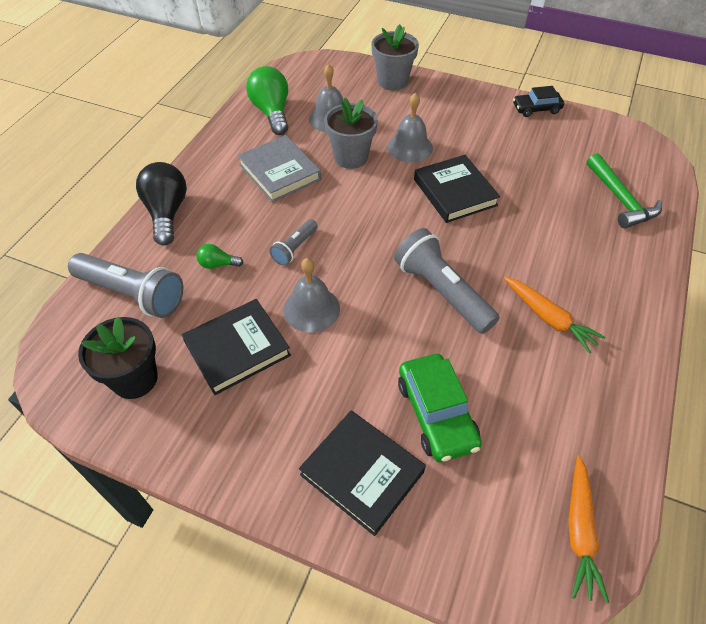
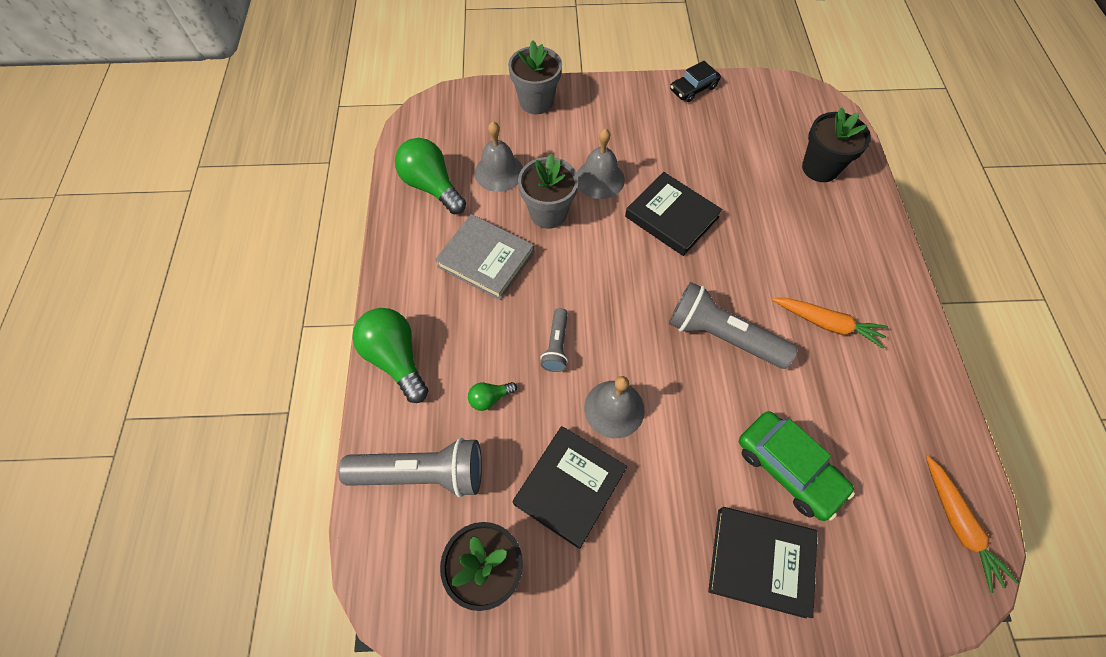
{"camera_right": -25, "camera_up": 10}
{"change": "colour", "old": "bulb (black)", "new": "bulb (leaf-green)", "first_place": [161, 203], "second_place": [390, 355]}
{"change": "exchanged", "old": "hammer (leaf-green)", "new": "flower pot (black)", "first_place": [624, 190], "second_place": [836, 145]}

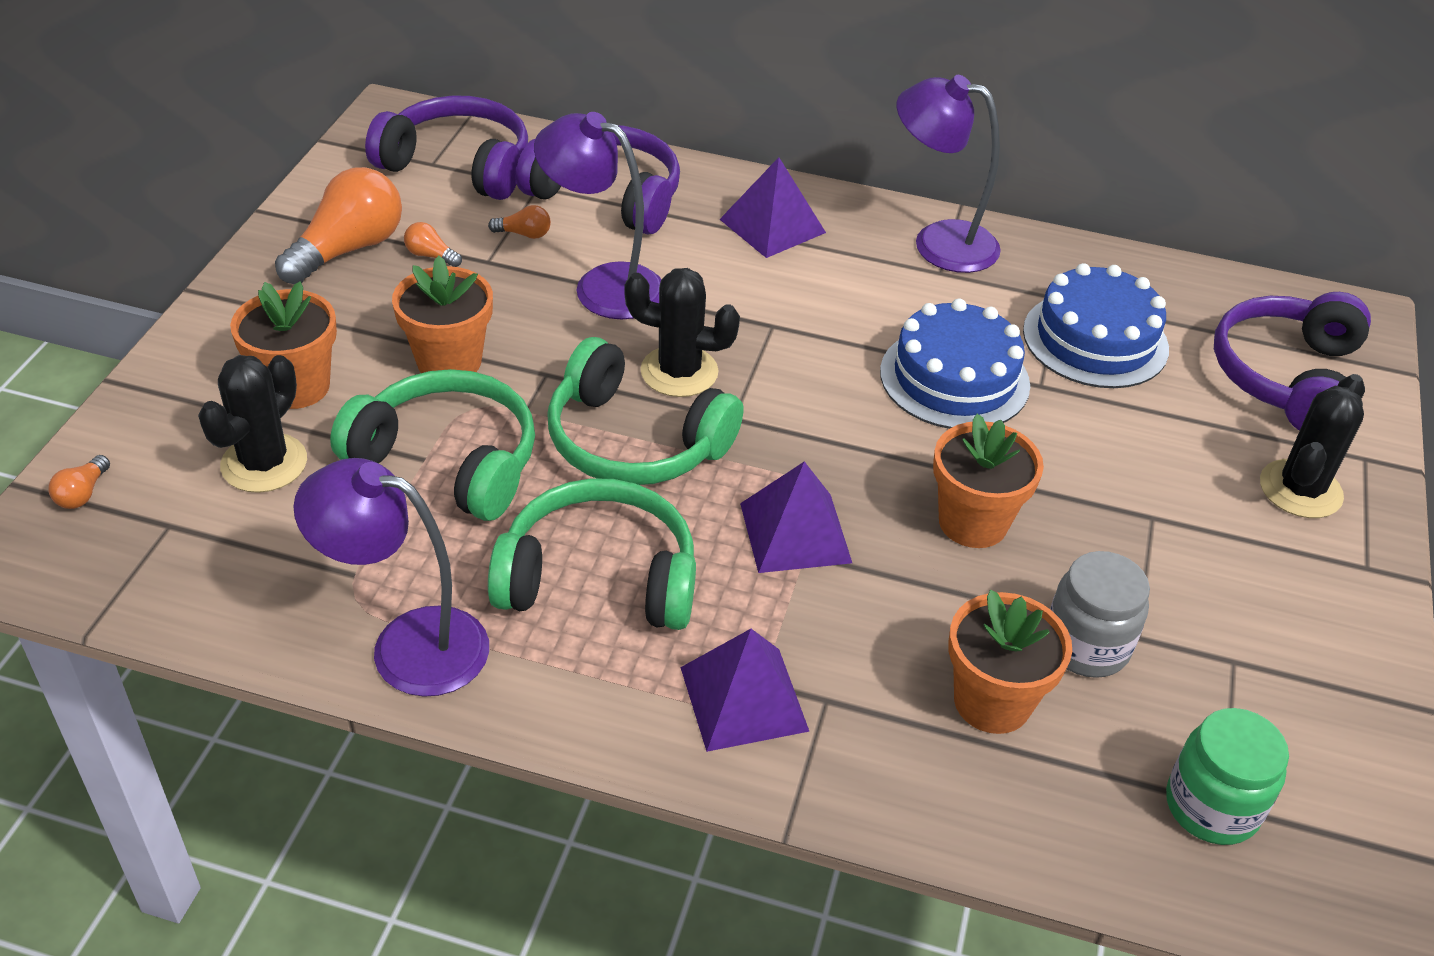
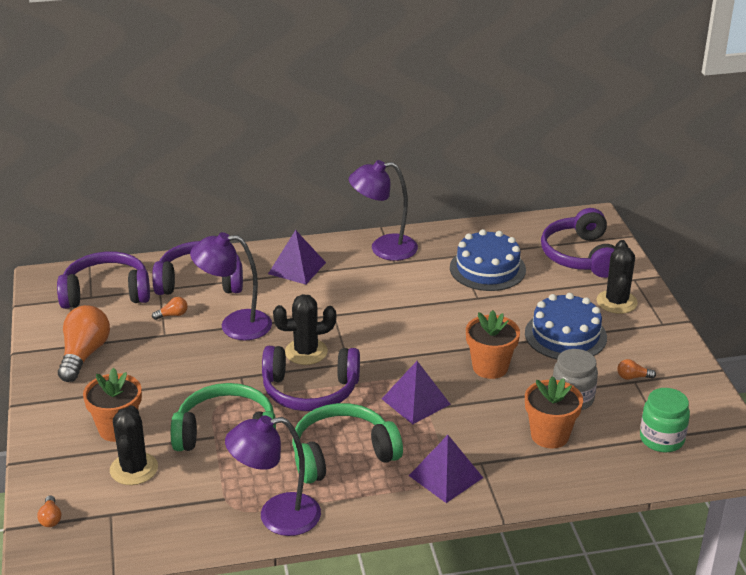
{"camera_right": -25, "camera_up": -10}
{"change": "missing", "old": "flower pot (bright orange)", "first_place": [442, 314]}
{"change": "relocated", "old": "bulb (bright orange)", "first_place": [433, 244], "second_place": [636, 369]}
{"change": "colour", "old": "headphones (leaf-green)", "new": "headphones (royal purple)", "first_place": [645, 411], "second_place": [311, 378]}
{"change": "relocated", "old": "layer cake (blue)", "first_place": [955, 363], "second_place": [566, 326]}

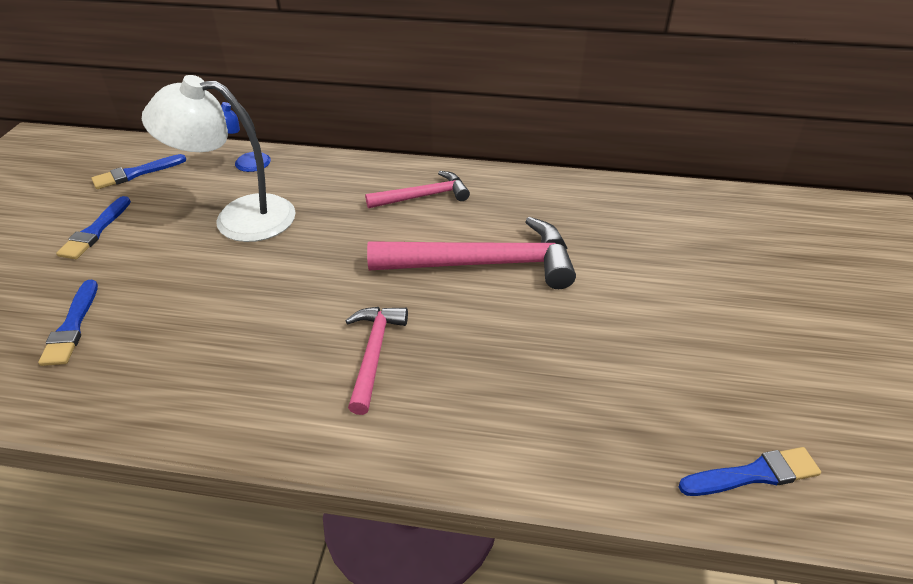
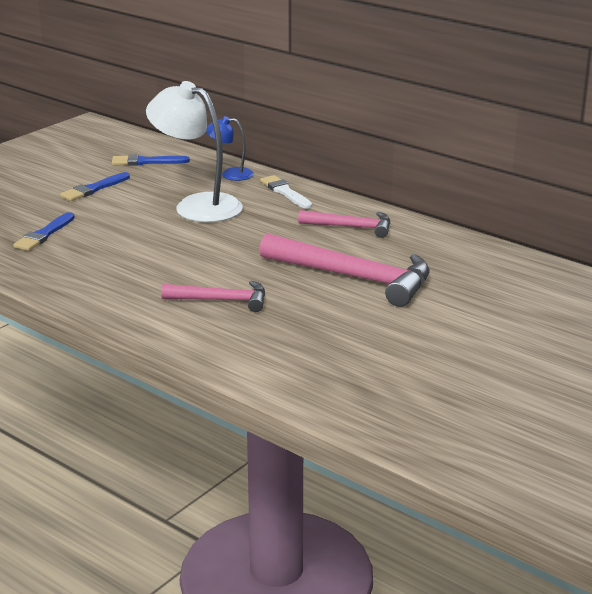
{"camera_right": 30, "camera_up": -15}
{"change": "spun", "old": "hammer (pink)", "first_place": [376, 361], "second_place": [213, 296], "degrees": 60}
{"change": "missing", "old": "paint brush (blue)", "first_place": [750, 471]}
{"change": "appeared", "new": "paint brush (white)", "second_place": [286, 192]}

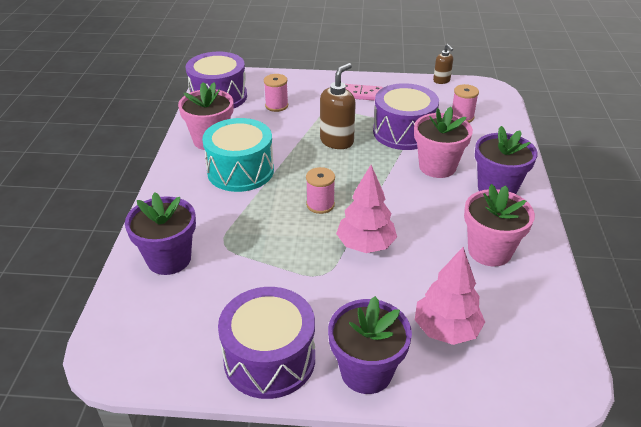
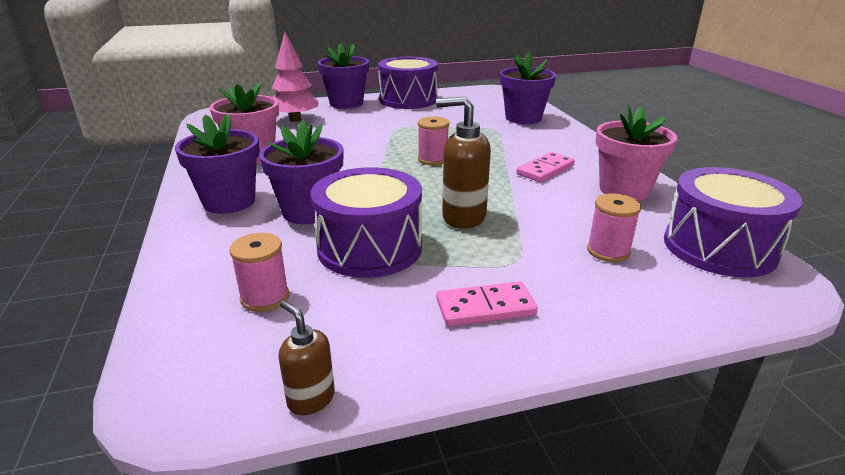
{"camera_right": 160, "camera_up": -10}
{"change": "exchanged", "old": "toy drum (teal)", "new": "domino piece (pink)", "first_place": [238, 155], "second_place": [546, 167]}
{"change": "spun", "old": "soap pump (brown)", "first_place": [338, 106], "second_place": [463, 162], "degrees": 90}
{"change": "missing", "old": "toy tree (pink)", "first_place": [366, 209]}
{"change": "colour", "old": "flower pot (pink)", "new": "flower pot (royal purple)", "first_place": [443, 142], "second_place": [301, 172]}

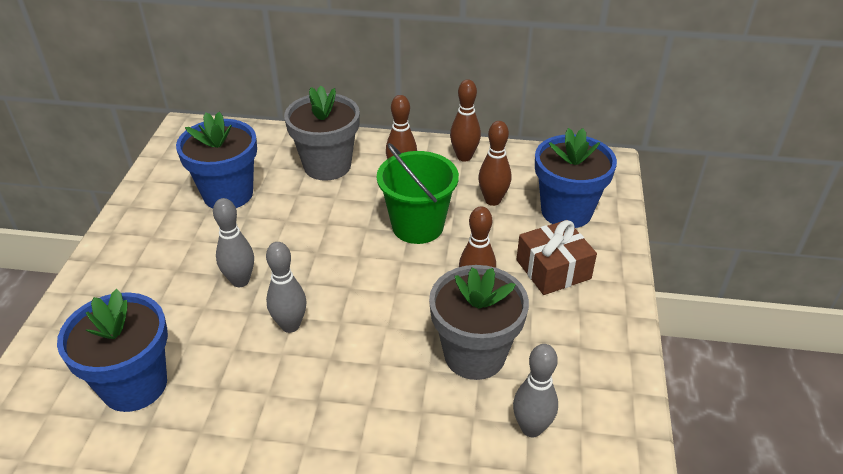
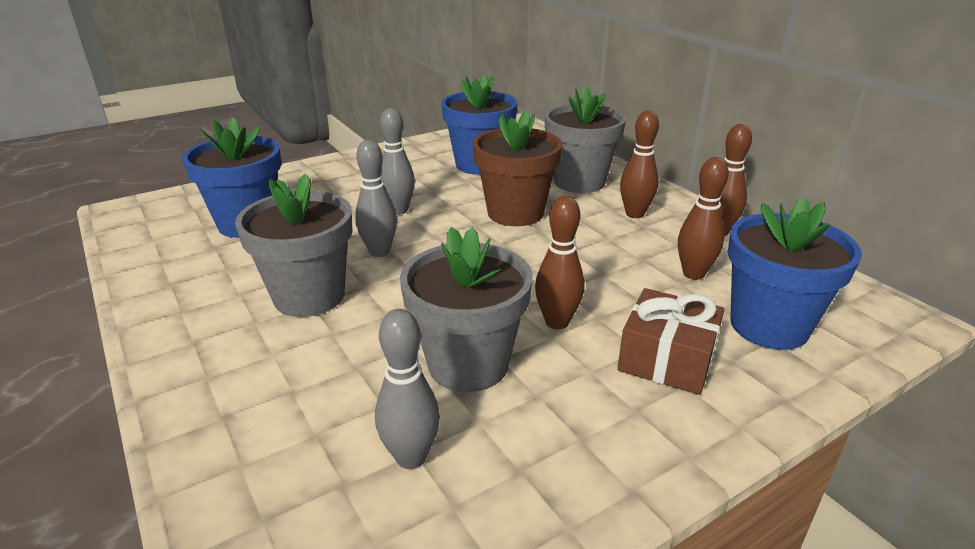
{"camera_right": 50, "camera_up": -10}
{"change": "missing", "old": "bucket (leaf-green)", "first_place": [418, 193]}
{"change": "appeared", "new": "flower pot (gray)", "second_place": [294, 245]}
{"change": "appeared", "new": "flower pot (brown)", "second_place": [517, 168]}

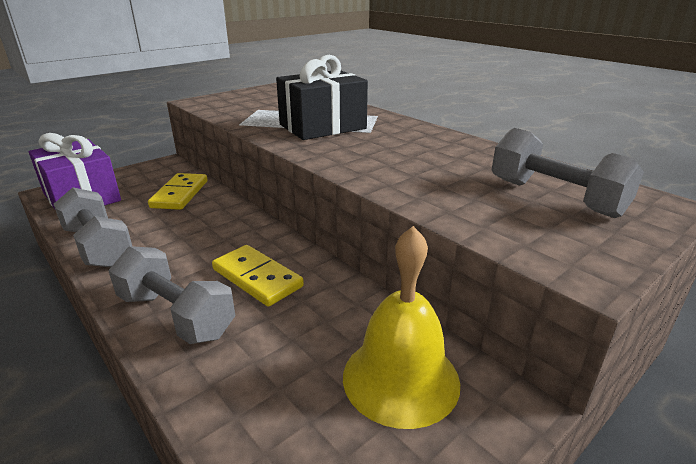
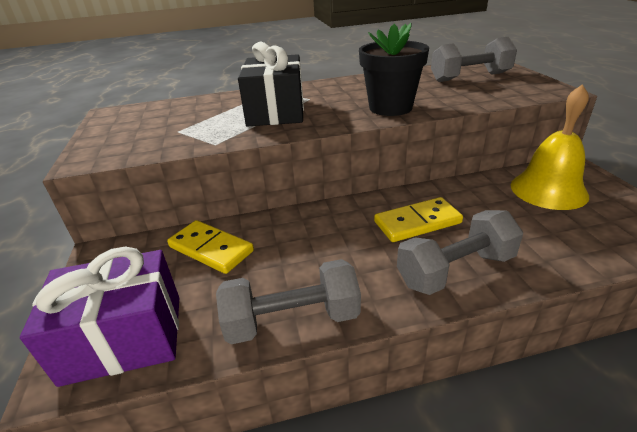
{"camera_right": -60, "camera_up": 5}
{"change": "appeared", "new": "flower pot (black)", "second_place": [394, 69]}

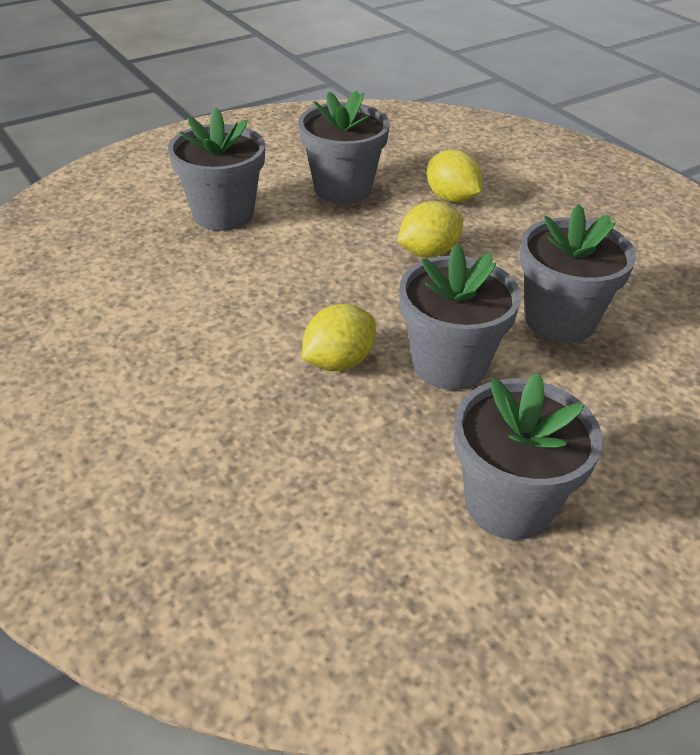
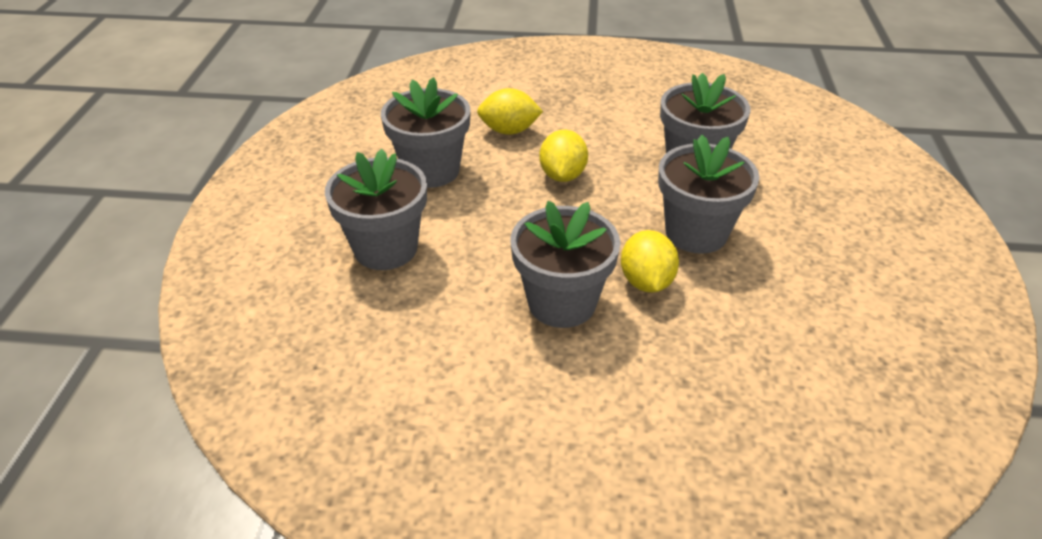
{"camera_right": -50, "camera_up": 0}
{"change": "relocated", "old": "flower pot (gray)", "first_place": [528, 456], "second_place": [565, 264]}

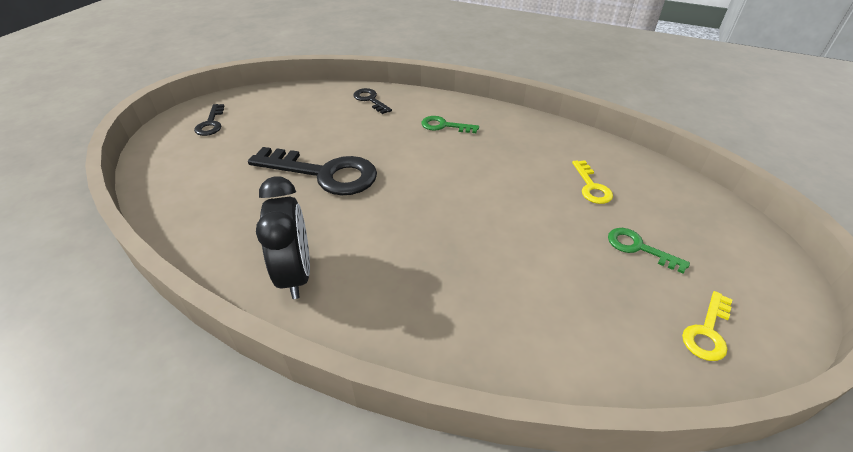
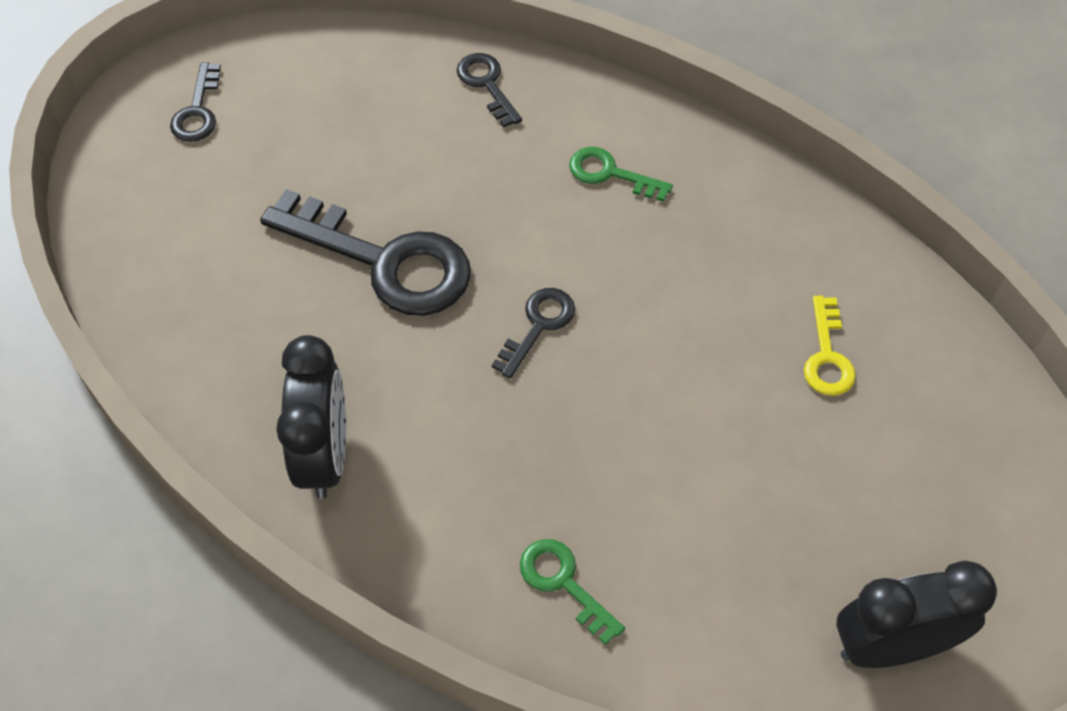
{"camera_right": 10, "camera_up": 15}
{"change": "relocated", "old": "key (leaf-green)", "first_place": [649, 251], "second_place": [572, 592]}
{"change": "exchanged", "old": "key (yellow)", "new": "alarm clock (black)", "first_place": [707, 326], "second_place": [916, 614]}
{"change": "appeared", "new": "key (black)", "second_place": [533, 333]}

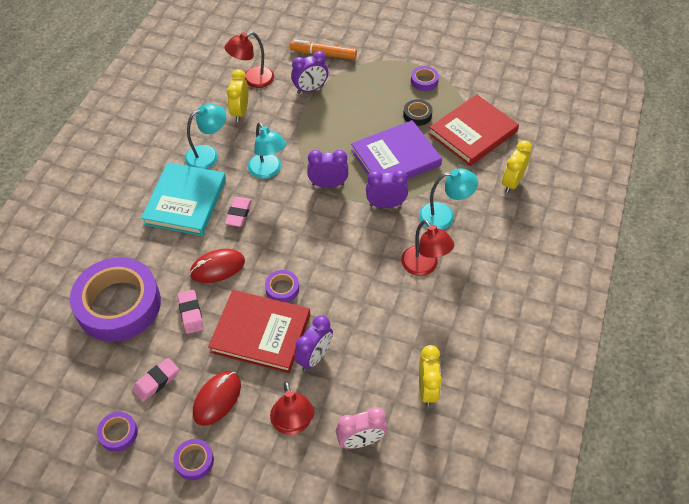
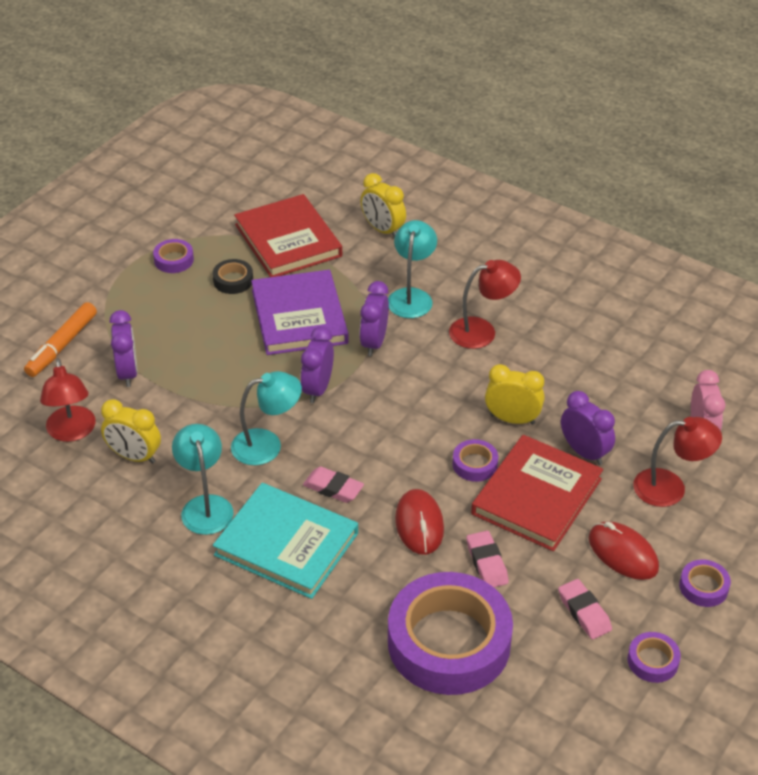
{"camera_right": -75, "camera_up": -10}
{"change": "spun", "old": "gum eraser (pink)", "first_place": [190, 312], "second_place": [487, 559], "degrees": 75}
{"change": "relocated", "old": "alarm clock (yellow)", "first_place": [430, 375], "second_place": [515, 394]}

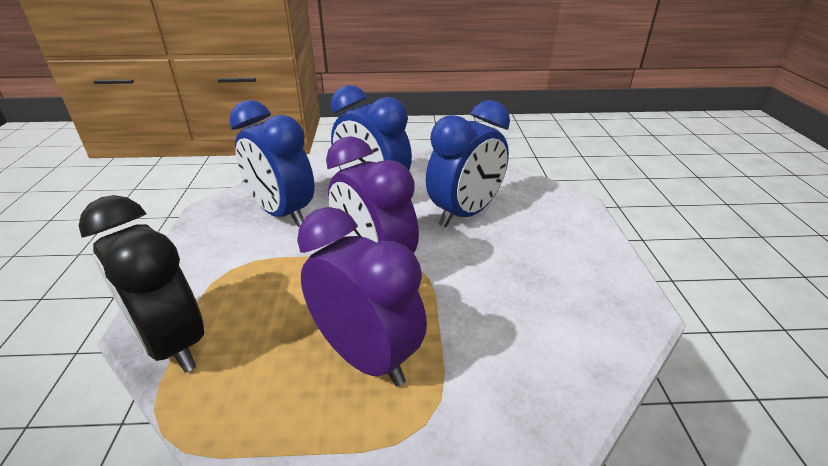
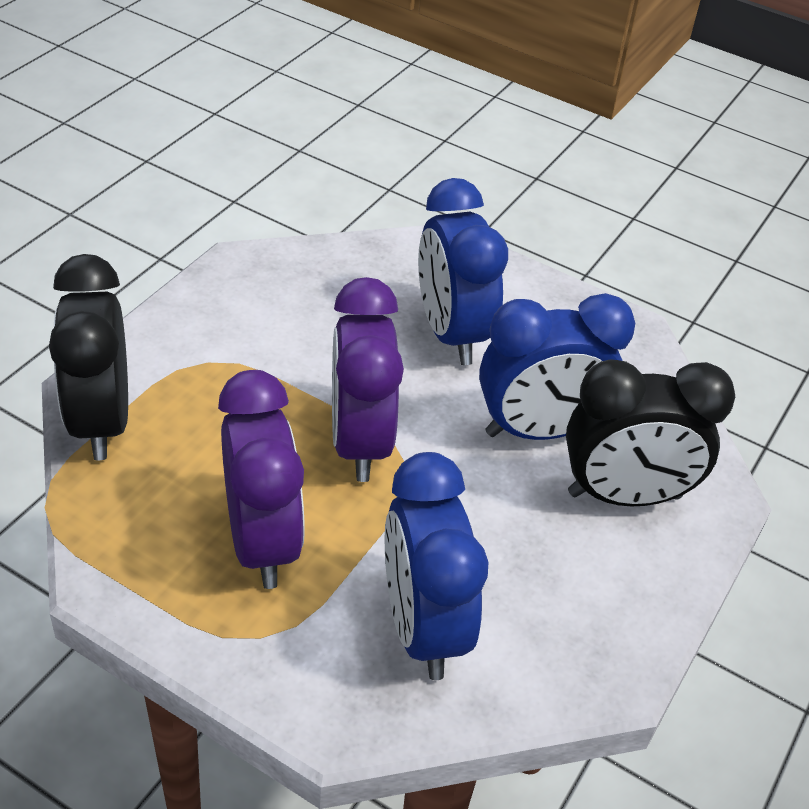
{"camera_right": 30, "camera_up": 10}
{"change": "relocated", "old": "alarm clock (blue)", "first_place": [272, 163], "second_place": [436, 566]}
{"change": "appeared", "new": "alarm clock (black)", "second_place": [650, 432]}

